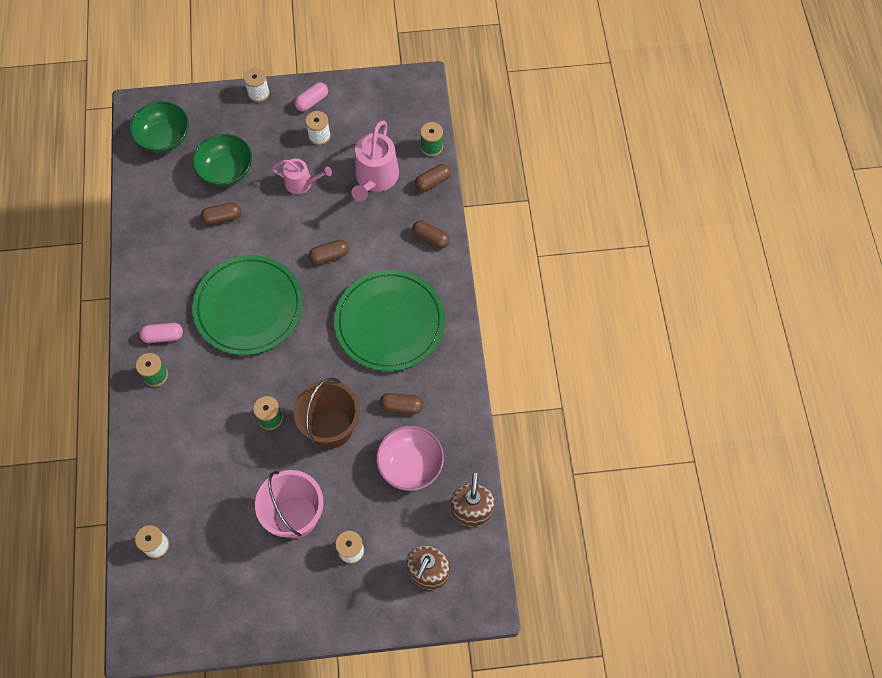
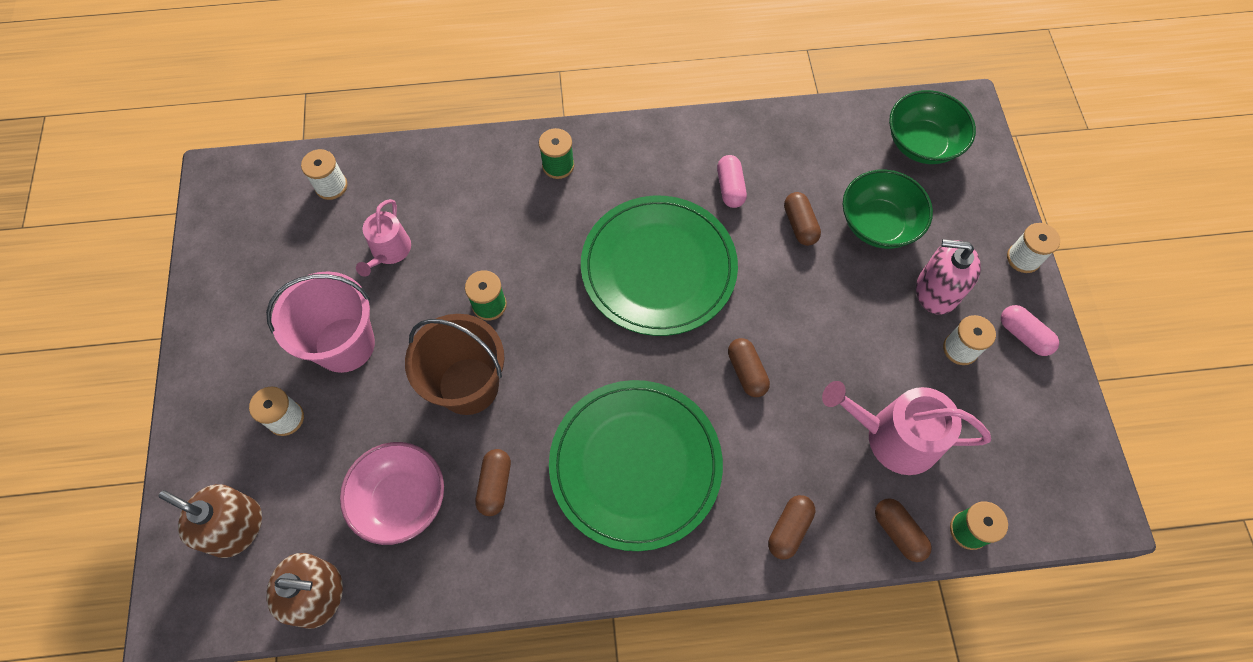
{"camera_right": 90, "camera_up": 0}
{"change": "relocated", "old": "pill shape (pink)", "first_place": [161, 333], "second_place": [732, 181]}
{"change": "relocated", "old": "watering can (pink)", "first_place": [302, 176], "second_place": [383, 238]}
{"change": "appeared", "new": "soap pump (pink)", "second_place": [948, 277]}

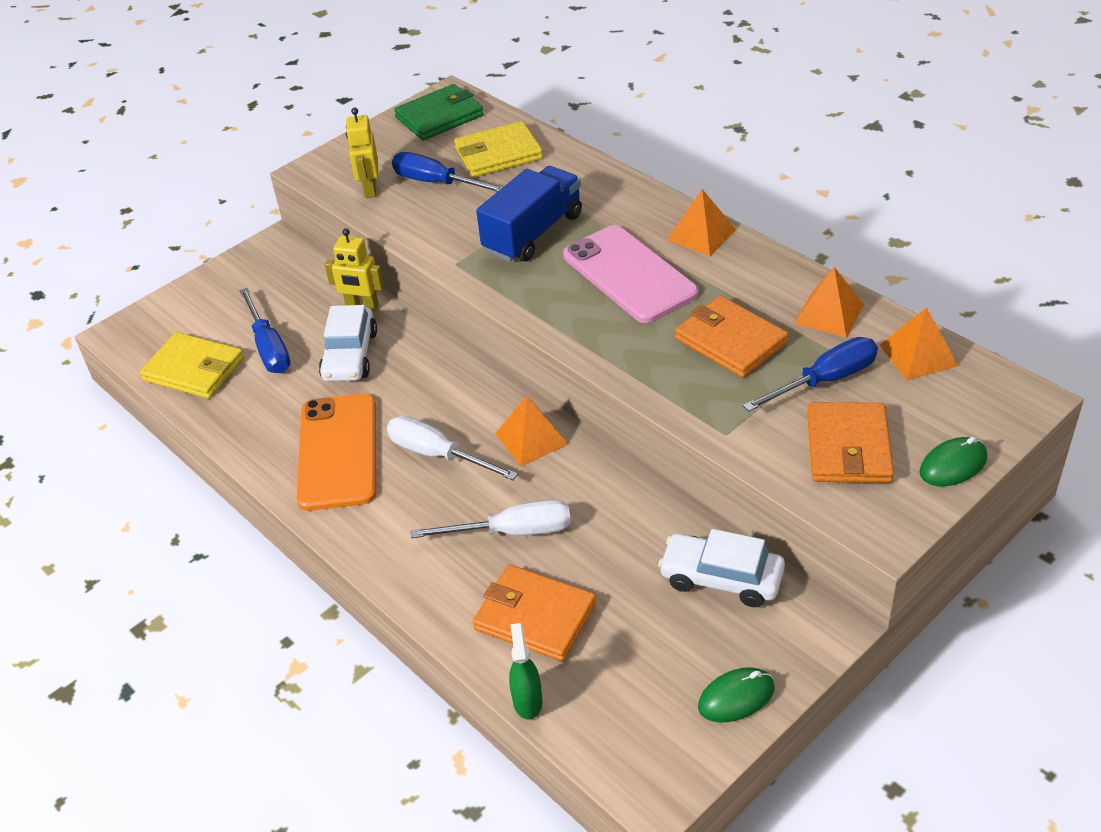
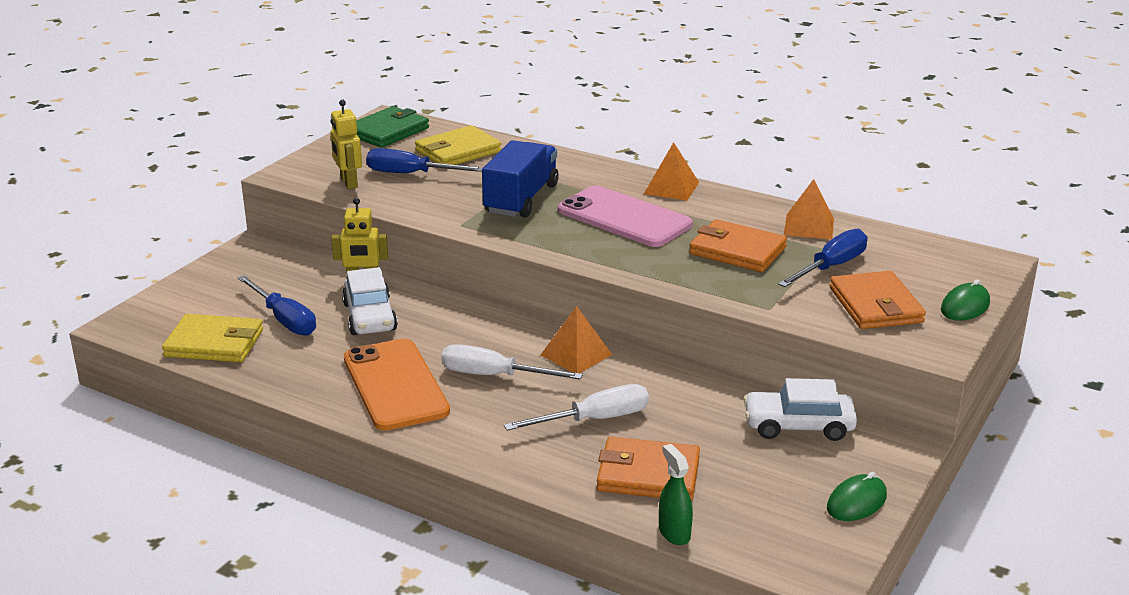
{"camera_right": -20, "camera_up": -15}
{"change": "missing", "old": "pyramid shape (bright orange)", "first_place": [919, 344]}

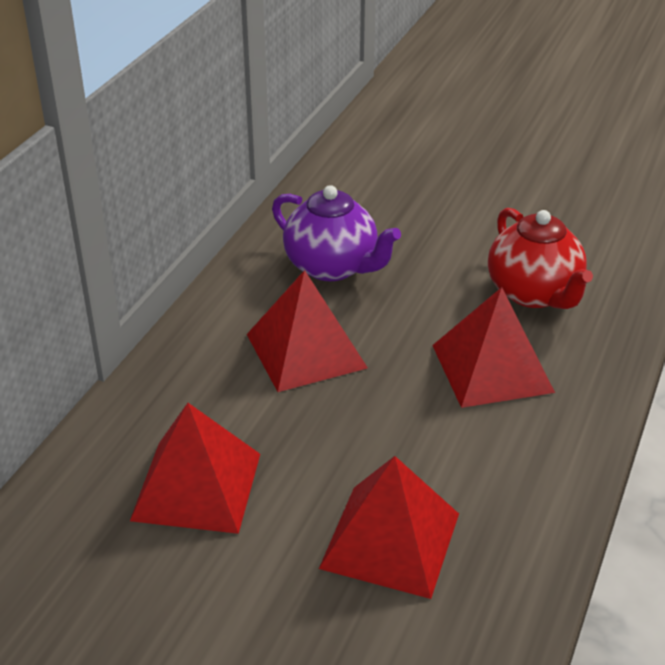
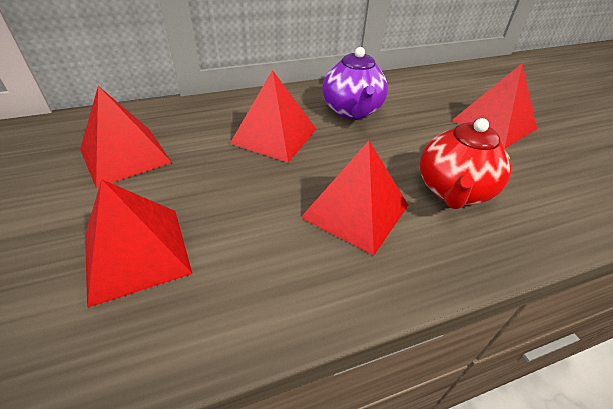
{"camera_right": 45, "camera_up": 5}
{"change": "appeared", "new": "pyramid shape (scarlet)", "second_place": [494, 105]}

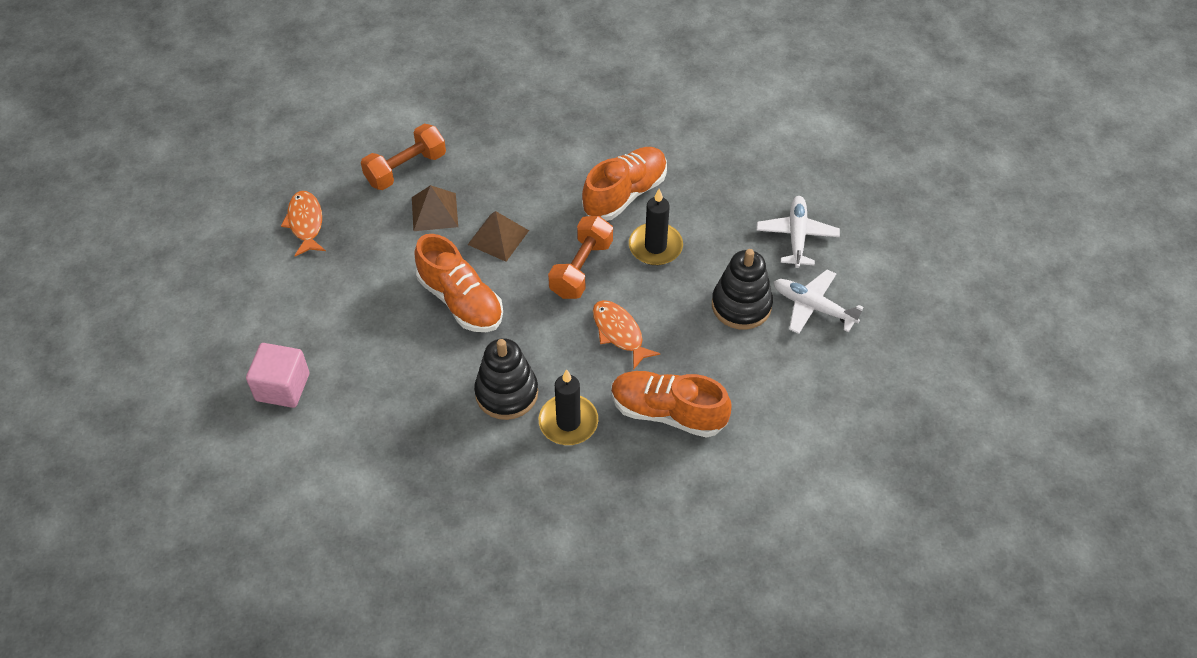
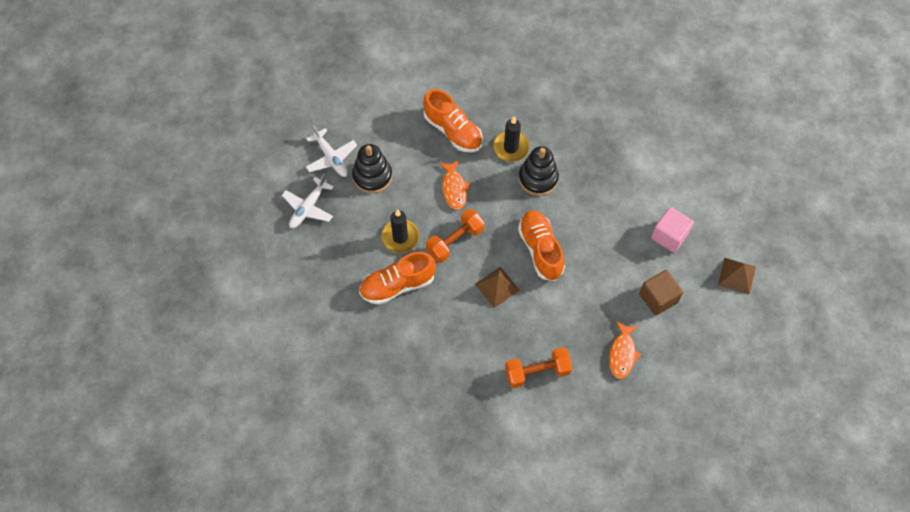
{"camera_right": -155, "camera_up": 10}
{"change": "relocated", "old": "pyramid shape (brown)", "first_place": [435, 208], "second_place": [737, 276]}
{"change": "appeared", "new": "block (brown)", "second_place": [661, 293]}

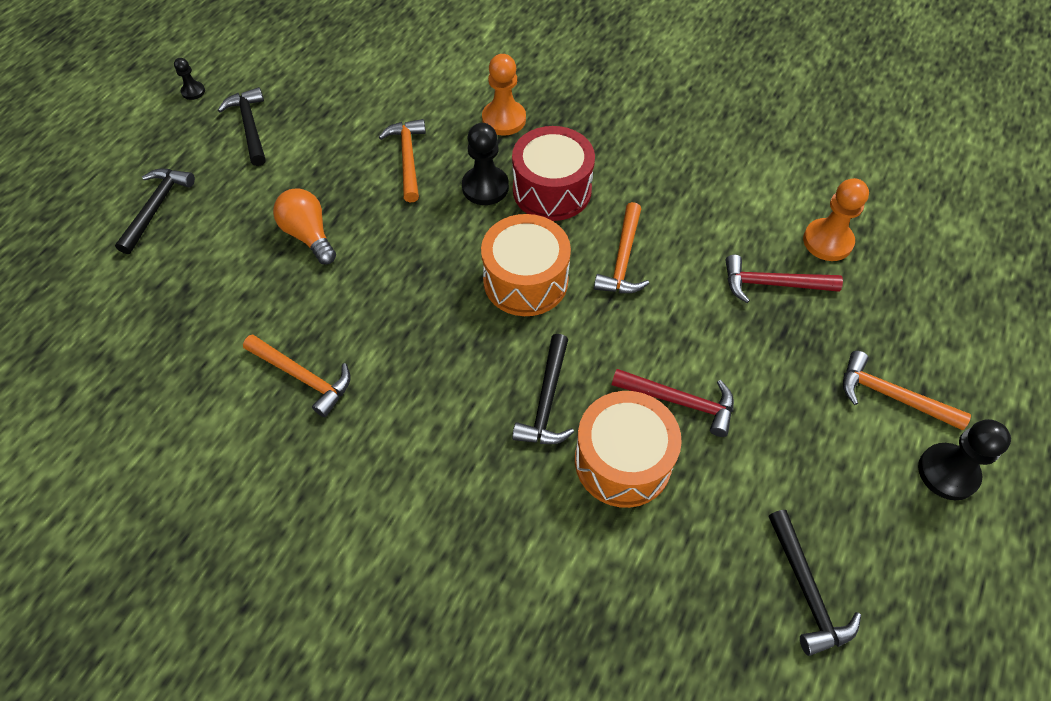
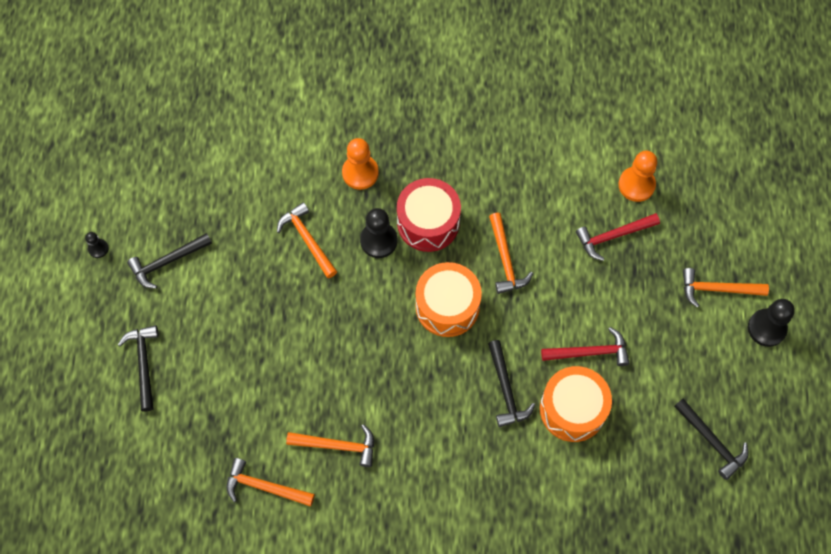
{"camera_right": -25, "camera_up": 10}
{"change": "spun", "old": "hammer (black)", "first_place": [242, 126], "second_place": [169, 261], "degrees": -75}
{"change": "missing", "old": "bulb (bright orange)", "first_place": [304, 226]}
{"change": "appeared", "new": "hammer (bright orange)", "second_place": [271, 482]}

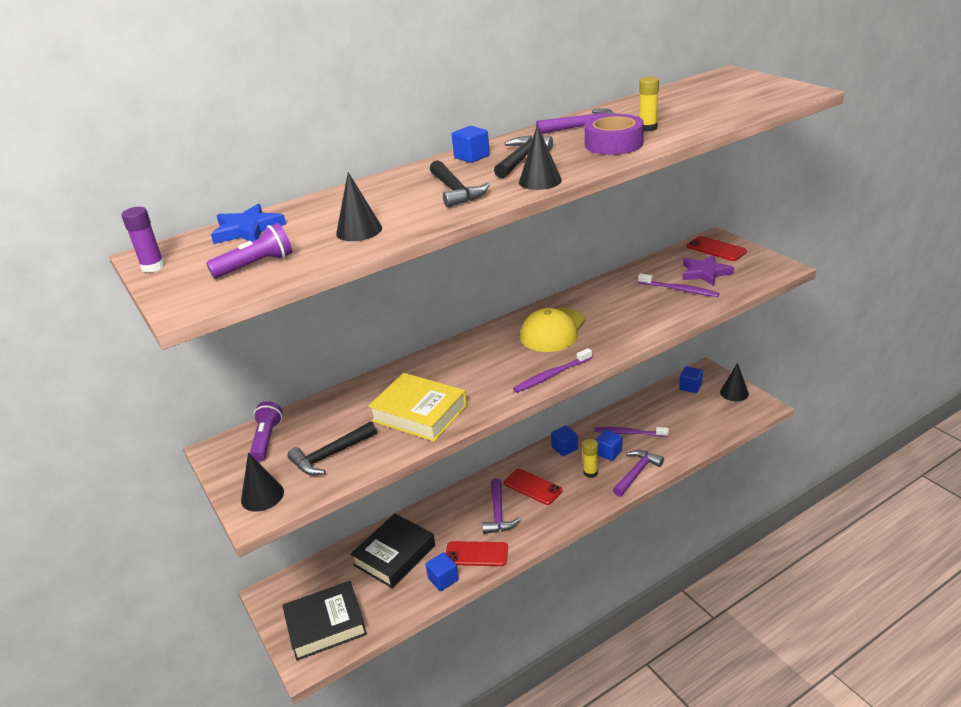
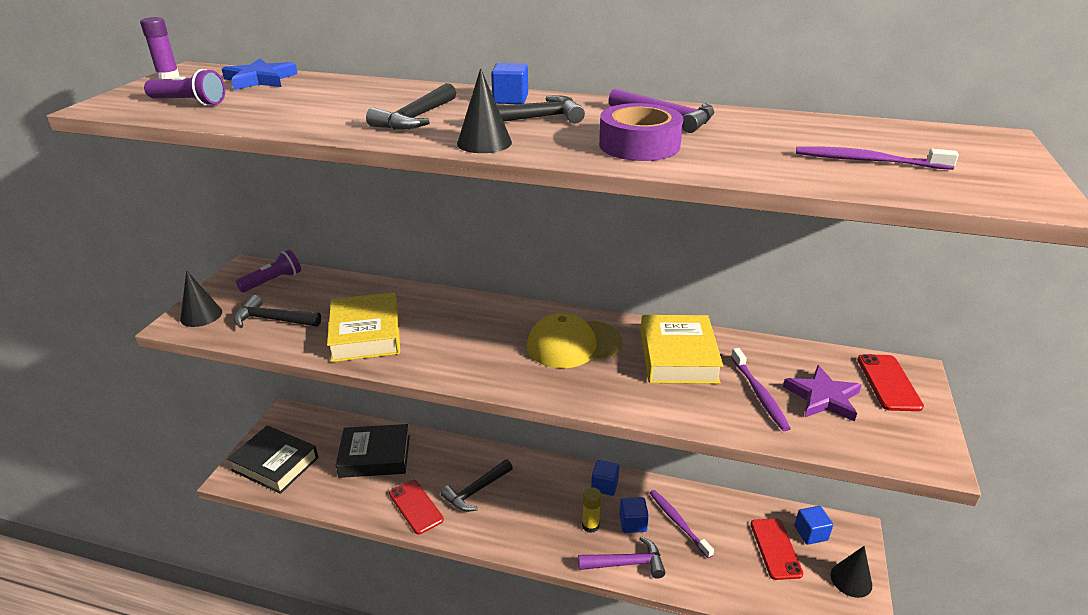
{"camera_right": 45, "camera_up": 0}
{"change": "missing", "old": "solid cone (black)", "first_place": [359, 206]}
{"change": "missing", "old": "block (blue)", "first_place": [442, 571]}
{"change": "colour", "old": "hammer (royal purple)", "new": "hammer (black)", "first_place": [501, 506], "second_place": [476, 485]}
{"change": "relocated", "old": "mobile phone (scarlet)", "first_place": [533, 487], "second_place": [777, 549]}
{"change": "relocated", "old": "toothbrush (royal purple)", "first_place": [552, 370], "second_place": [877, 158]}
{"change": "missing", "old": "glue stick (yellow)", "first_place": [649, 104]}
{"change": "appeared", "new": "hardback (yellow)", "second_place": [681, 349]}

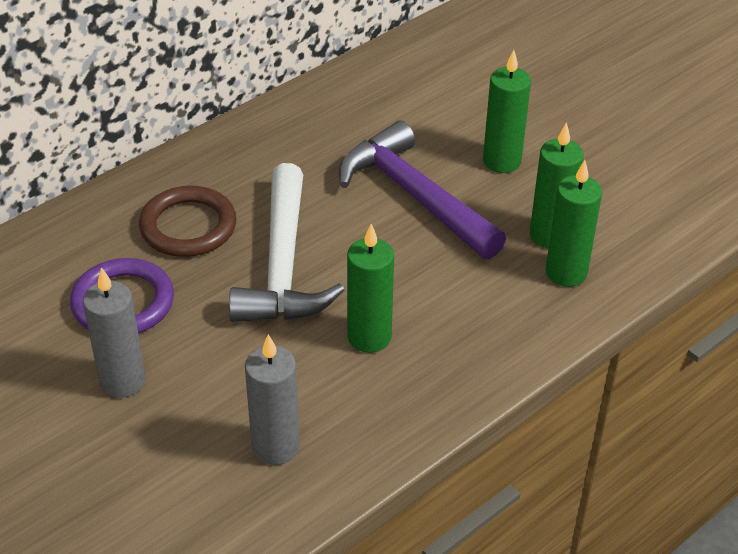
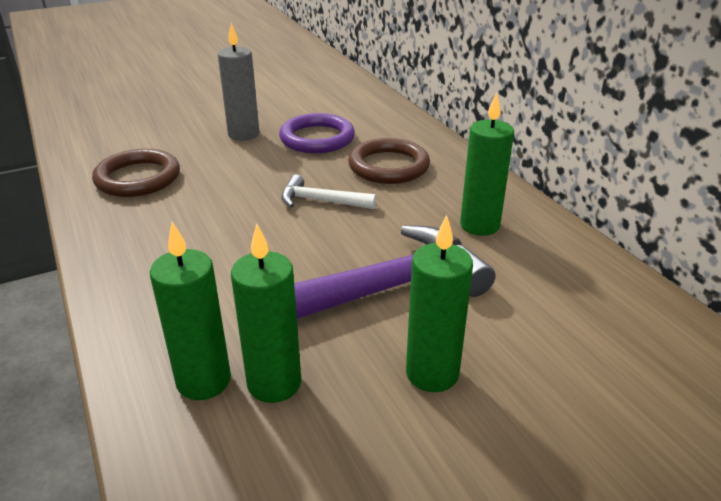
{"camera_right": 105, "camera_up": -10}
{"change": "size", "old": "hammer (white)", "first_place": [286, 242], "second_place": [329, 192], "factor": 0.51}
{"change": "exchanged", "old": "candle (gray)", "new": "torus (brown)", "first_place": [272, 399], "second_place": [136, 173]}
{"change": "relocated", "old": "candle (leaf-green)", "first_place": [370, 288], "second_place": [487, 164]}

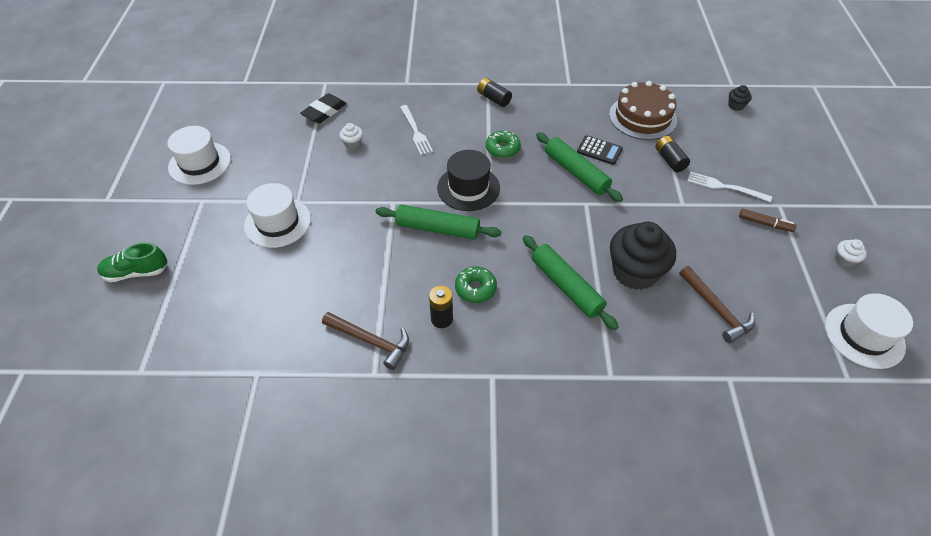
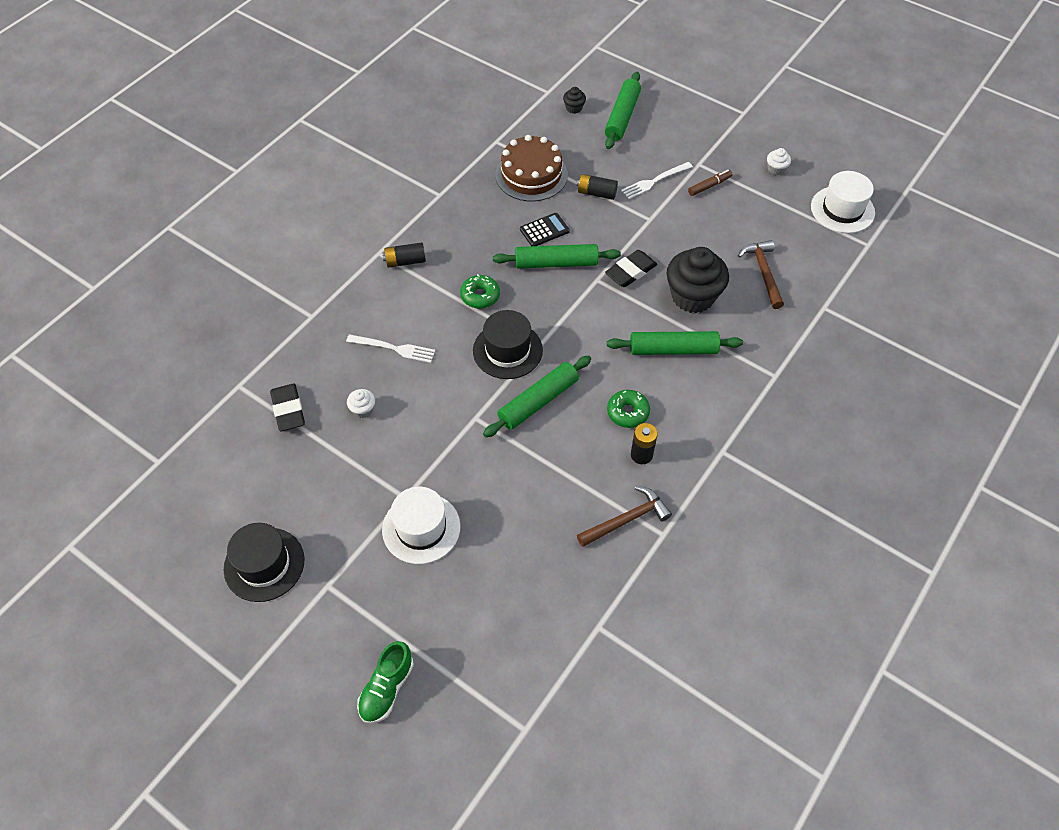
{"camera_right": -55, "camera_up": 5}
{"change": "colour", "old": "tall hat (white)", "new": "tall hat (black)", "first_place": [199, 155], "second_place": [264, 562]}
{"change": "spun", "old": "hammer (brown)", "first_place": [717, 305], "second_place": [761, 274], "degrees": -105}
{"change": "appeared", "new": "dough roller (leaf-green)", "second_place": [623, 110]}
{"change": "appeared", "new": "gum eraser (black)", "second_place": [631, 268]}

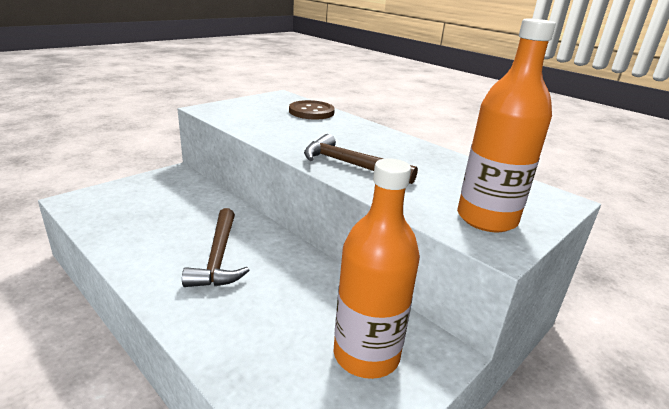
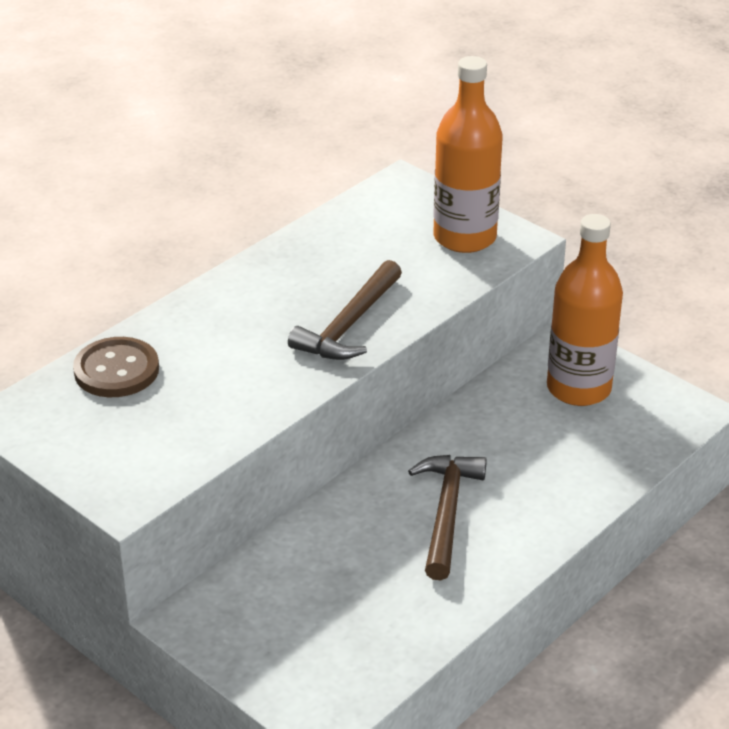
{"camera_right": -90, "camera_up": 10}
{"change": "spun", "old": "hammer (brown)", "first_place": [215, 247], "second_place": [447, 517], "degrees": -75}

